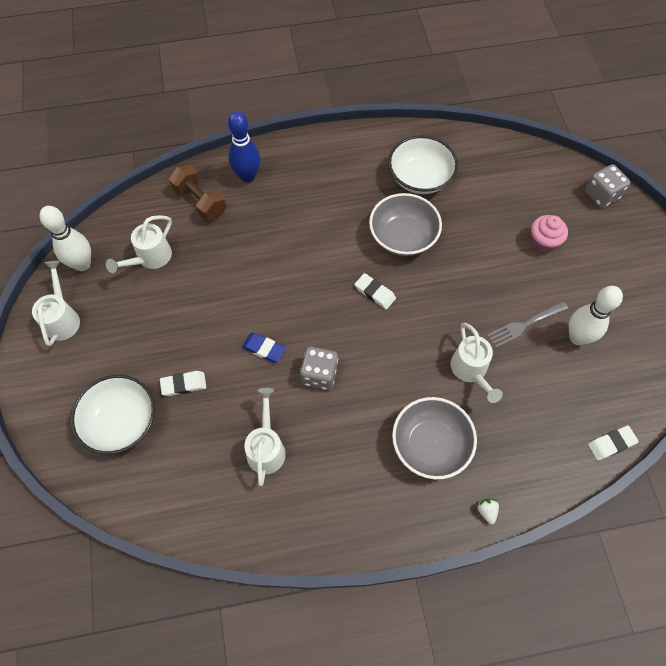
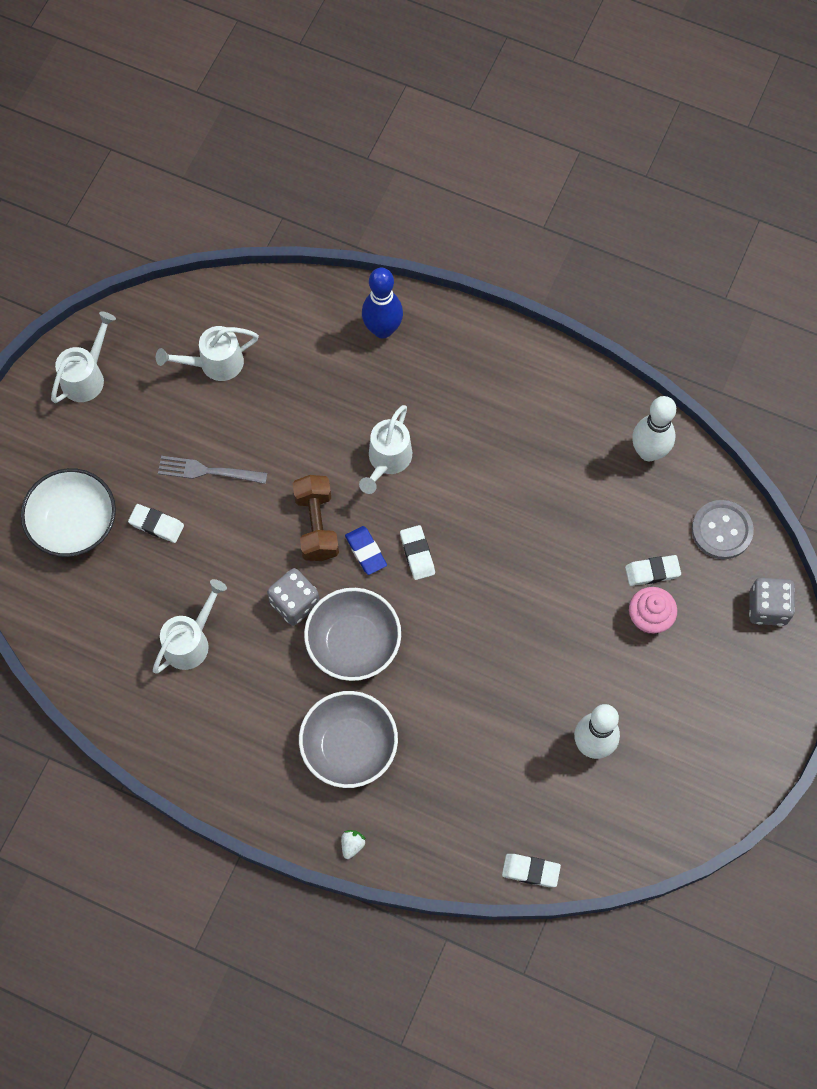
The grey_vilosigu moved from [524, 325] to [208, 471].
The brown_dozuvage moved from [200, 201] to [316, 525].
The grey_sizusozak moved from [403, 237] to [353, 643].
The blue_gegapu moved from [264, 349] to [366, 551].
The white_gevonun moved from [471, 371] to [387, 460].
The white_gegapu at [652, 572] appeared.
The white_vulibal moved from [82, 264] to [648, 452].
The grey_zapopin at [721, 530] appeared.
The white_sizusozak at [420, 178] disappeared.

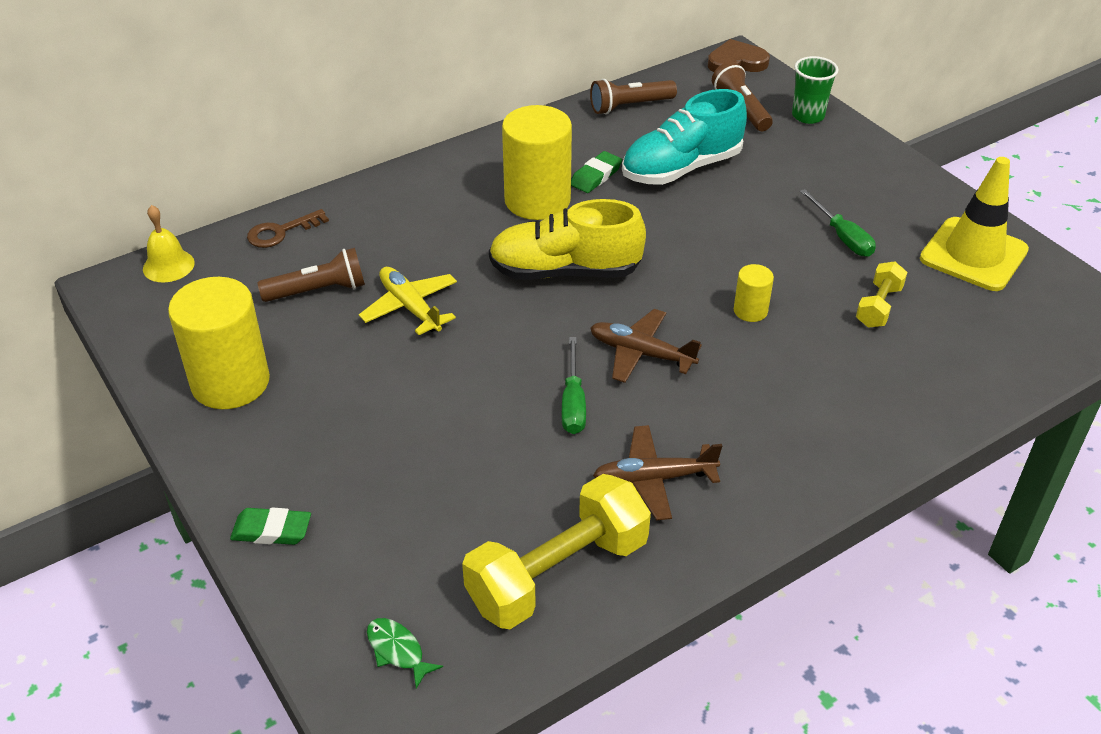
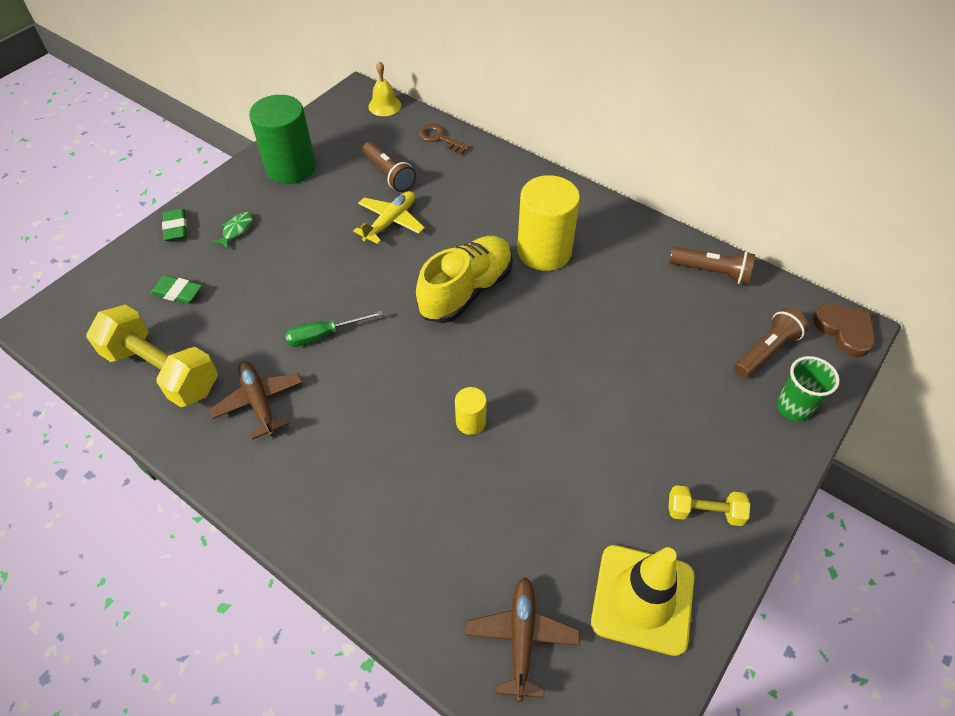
The green_gegapu moved from [595, 176] to [177, 292].
The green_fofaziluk moved from [397, 651] to [236, 230].
The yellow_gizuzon at [230, 382] became the green_gizuzon at [291, 168].
The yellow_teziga at [565, 271] turned 60 degrees clockwise.
The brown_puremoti moved from [641, 353] to [521, 637].
The yellow_dozuvage moved from [878, 306] to [704, 512].
The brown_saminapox at [629, 106] turned 150 degrees clockwise.
The turquoise_teziga at [681, 168] disappeared.
The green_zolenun at [842, 237] disappeared.

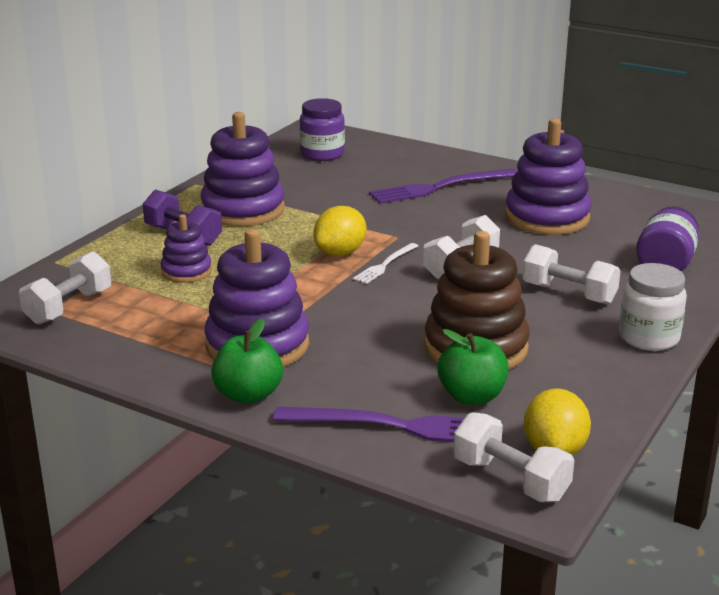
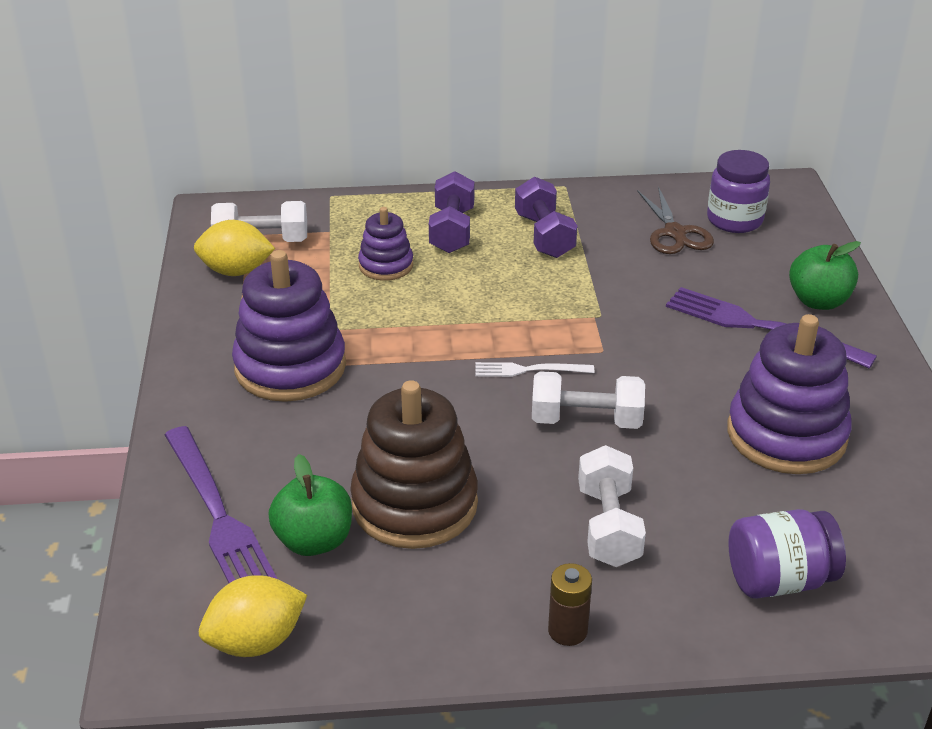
The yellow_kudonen moved from [340, 253] to [236, 271].
The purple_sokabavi at [243, 210] was replaced by the purple_dozuvage at [544, 236].
The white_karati at [649, 338] was replaced by the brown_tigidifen at [567, 631].
The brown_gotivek at [675, 233] appeared.
The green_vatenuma moved from [248, 395] to [818, 301].
The white_dozuvage at [510, 480] disappeared.

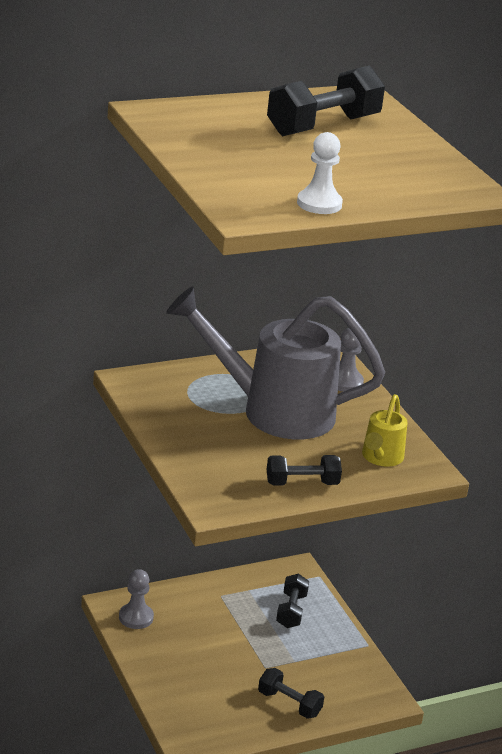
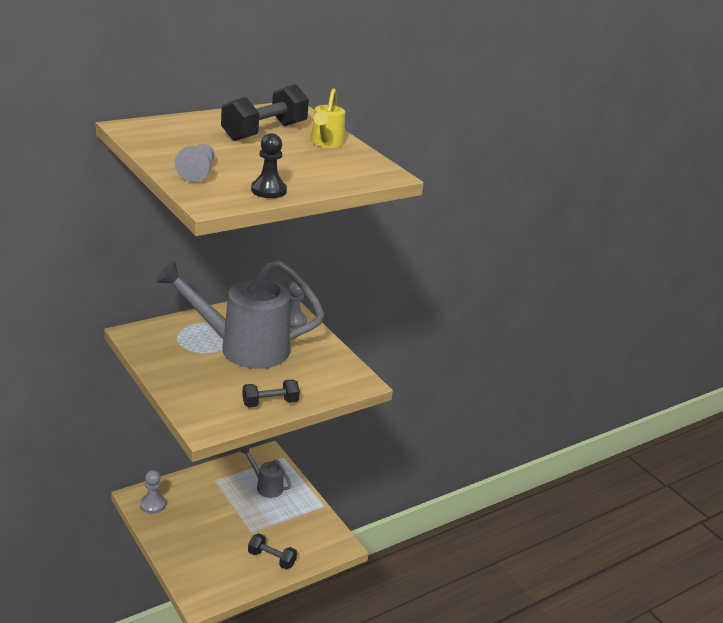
The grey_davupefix at [198, 172] appeared.
The black_dozuvage at [291, 611] was replaced by the grey_gevonun at [266, 486].
The white_davupefix at [319, 204] became the black_davupefix at [268, 190].
The yellow_gevonun moved from [380, 458] to [326, 143].

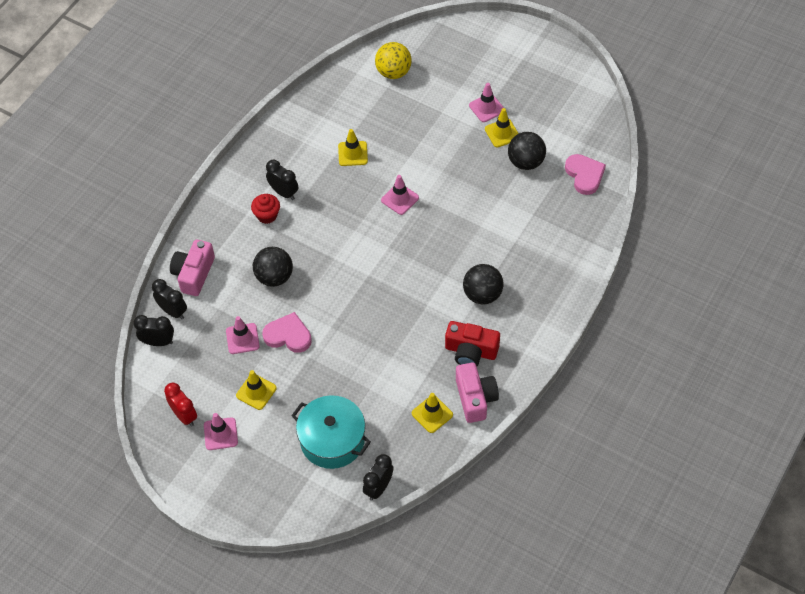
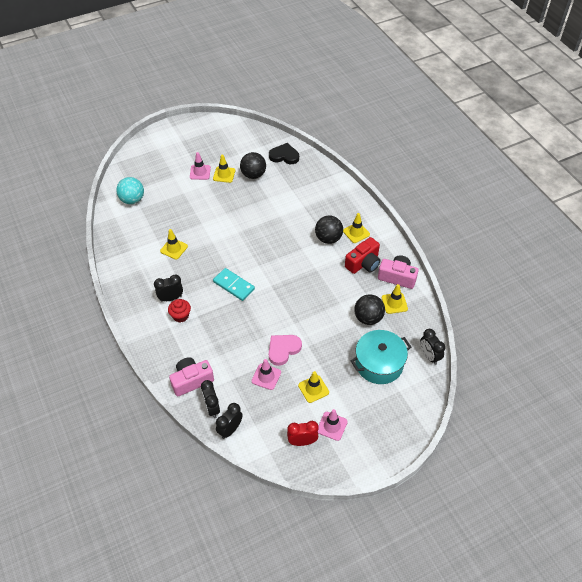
The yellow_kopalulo at [393, 72] became the turquoise_kopalulo at [132, 200].
The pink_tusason at [194, 274] turned 105 degrees clockwise.
The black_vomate at [173, 311] turned 90 degrees counterclockwise.
The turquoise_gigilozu at [233, 285] appeared.
The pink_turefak at [584, 175] became the black_turefak at [284, 156].
The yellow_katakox at [356, 233] appeared.
The black_kopalulo moved from [274, 277] to [368, 318].
The pink_katakox at [400, 199] disappeared.

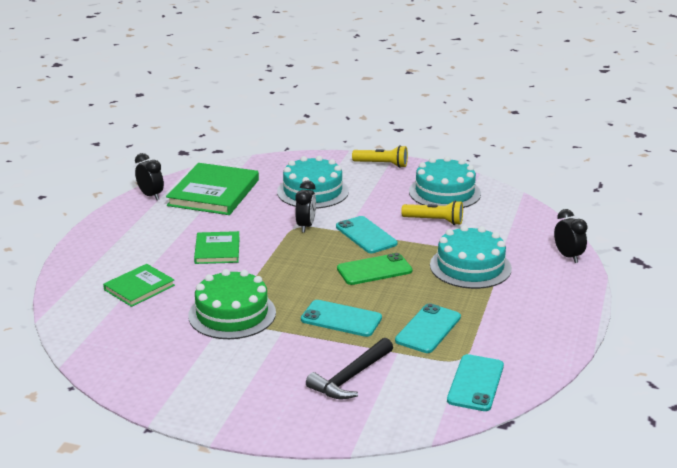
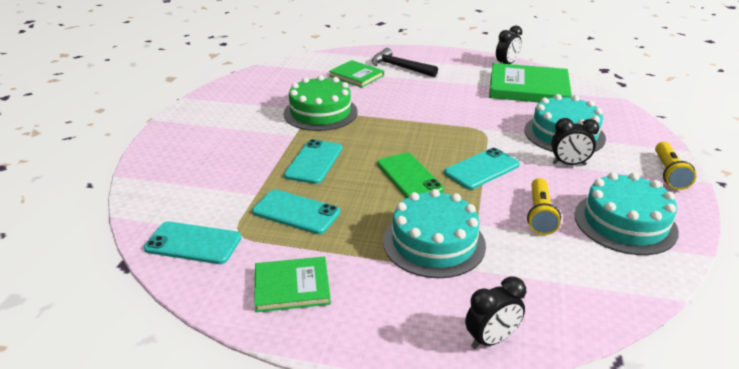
The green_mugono moved from [217, 250] to [292, 286].
The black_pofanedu moved from [350, 378] to [399, 67].
The black_vomate moved from [306, 226] to [569, 164].

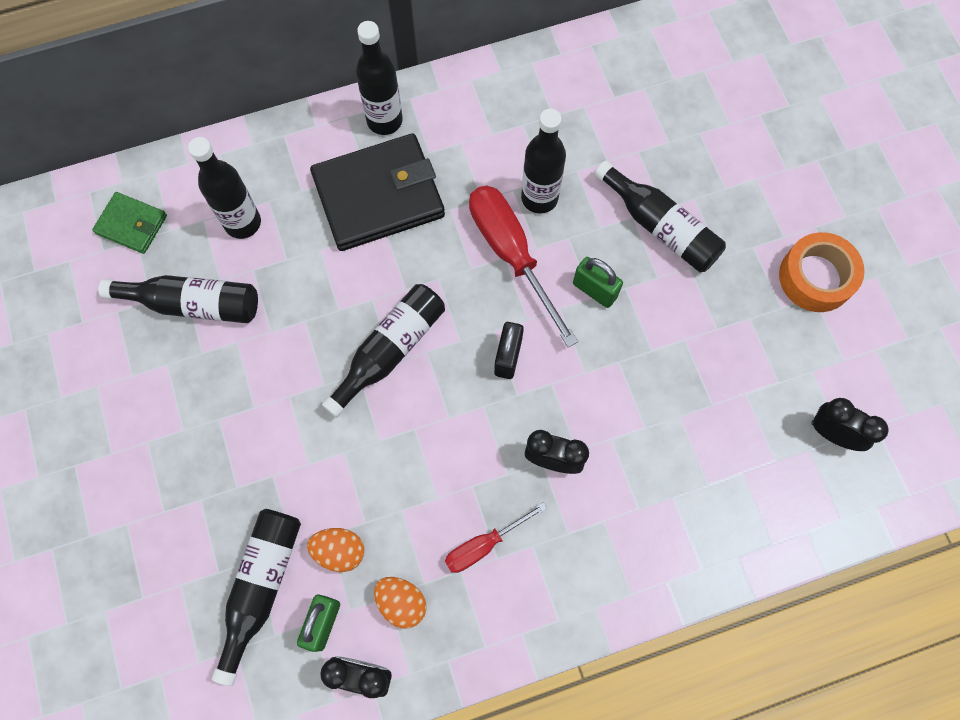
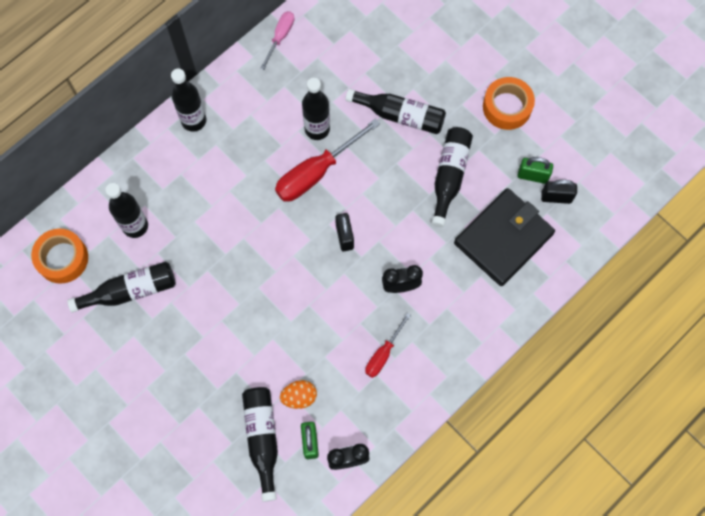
The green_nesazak at [131, 224] was replaced by the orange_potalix at [62, 258].
The pink_zolenun at [280, 37] appeared.
The red_zolenun at [511, 254] turned 75 degrees counterclockwise.
The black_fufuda moved from [390, 350] to [449, 176].
The black_nesazak moved from [378, 196] to [503, 238].
The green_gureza moved from [594, 290] to [532, 176].
The black_vomate at [832, 433] was replaced by the black_gureza at [556, 197].
The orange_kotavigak at [401, 602] disappeared.

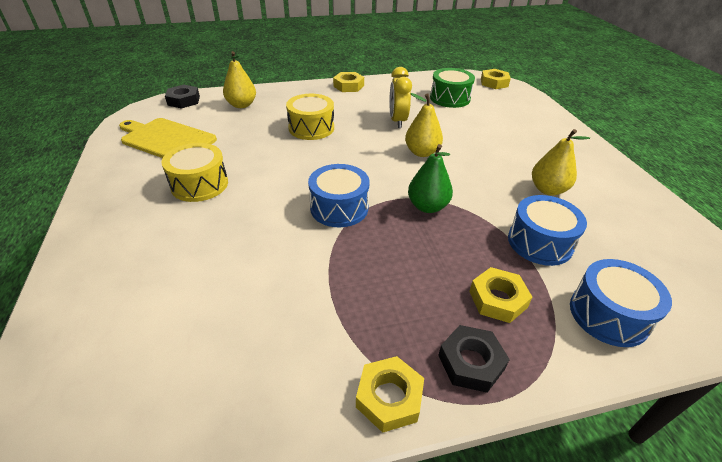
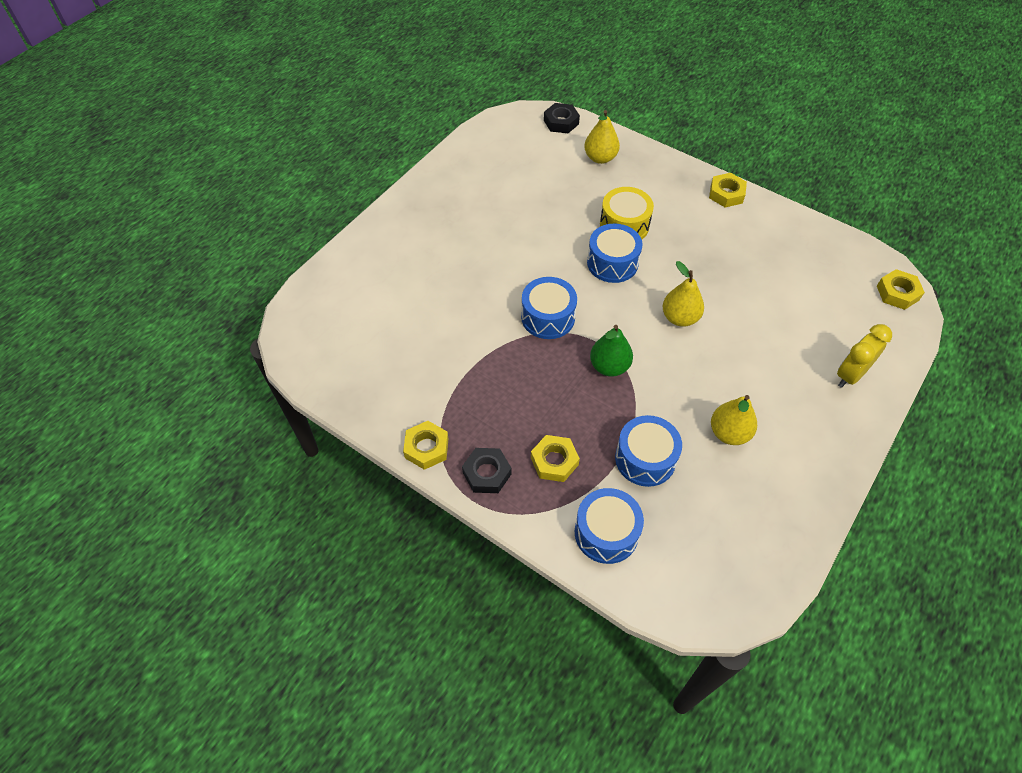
The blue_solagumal at [612, 263] appeared.
The yellow_vomate moved from [397, 121] to [850, 375].
The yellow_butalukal at [166, 139] disappeared.
The yellow_solagumal at [199, 184] disappeared.
The green_solagumal at [450, 98] disappeared.

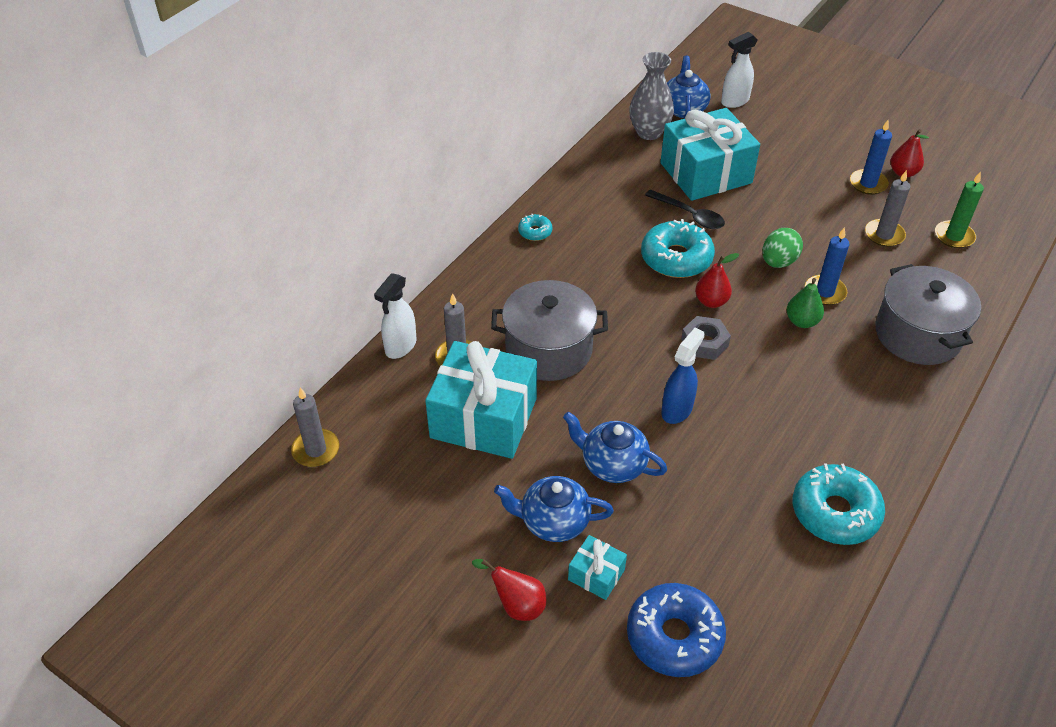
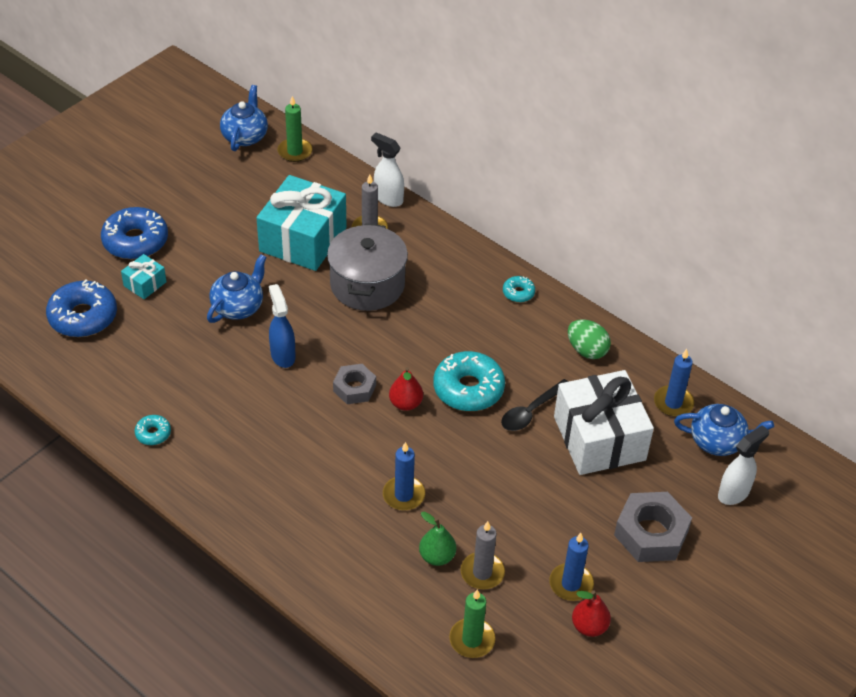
The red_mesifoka at [516, 604] was replaced by the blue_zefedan at [135, 241].
The turquoise_zefedan at [835, 512] changed to 0.48 times the size.
The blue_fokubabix moved from [553, 521] to [245, 136].
The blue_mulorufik at [677, 410] turned 150 degrees counterclockwise.
The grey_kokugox at [316, 450] became the green_kokugox at [295, 151].
The green_mesifoka moved from [802, 321] to [437, 556].
The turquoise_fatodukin at [706, 173] became the white_fatodukin at [599, 438].
The green_kotavigak moved from [778, 262] to [586, 350].
The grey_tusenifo at [651, 533] appeared.
The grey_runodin at [649, 132] was replaced by the blue_kokugox at [673, 403].
The white_mulorufik at [734, 101] turned 75 degrees clockwise.
The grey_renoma at [917, 334] disappeared.

